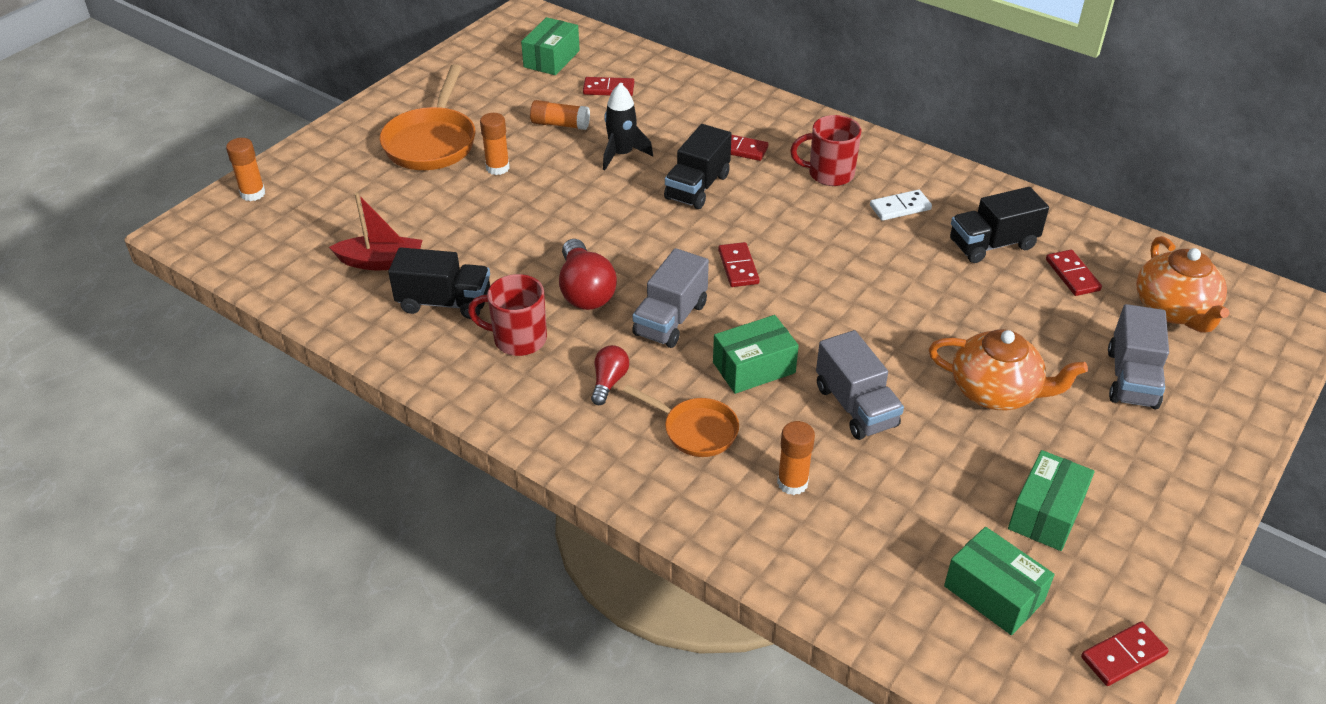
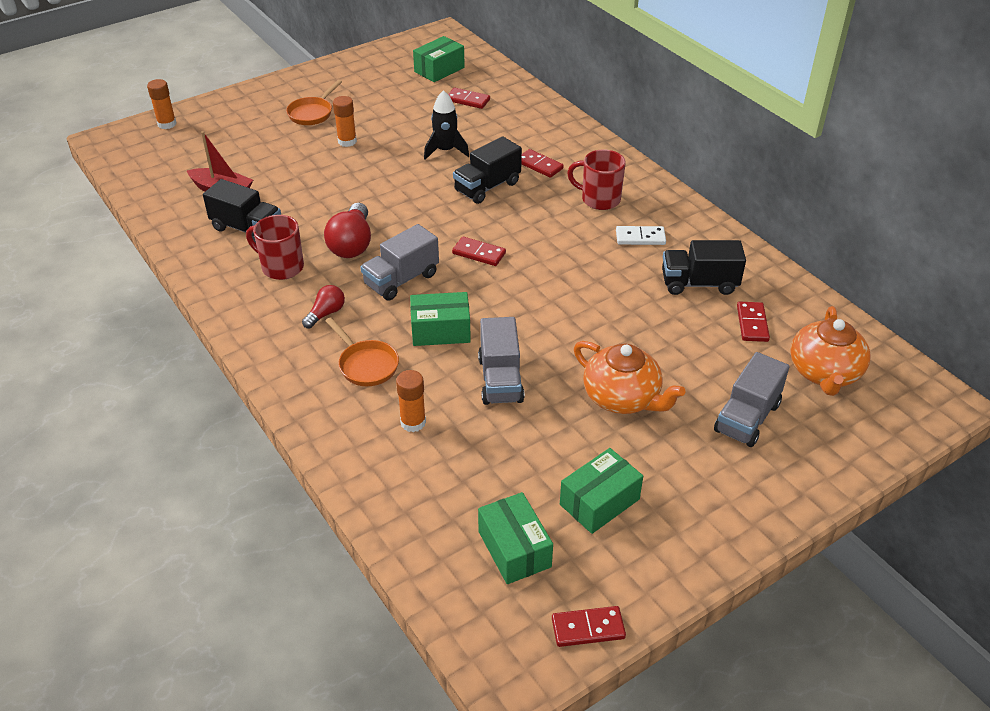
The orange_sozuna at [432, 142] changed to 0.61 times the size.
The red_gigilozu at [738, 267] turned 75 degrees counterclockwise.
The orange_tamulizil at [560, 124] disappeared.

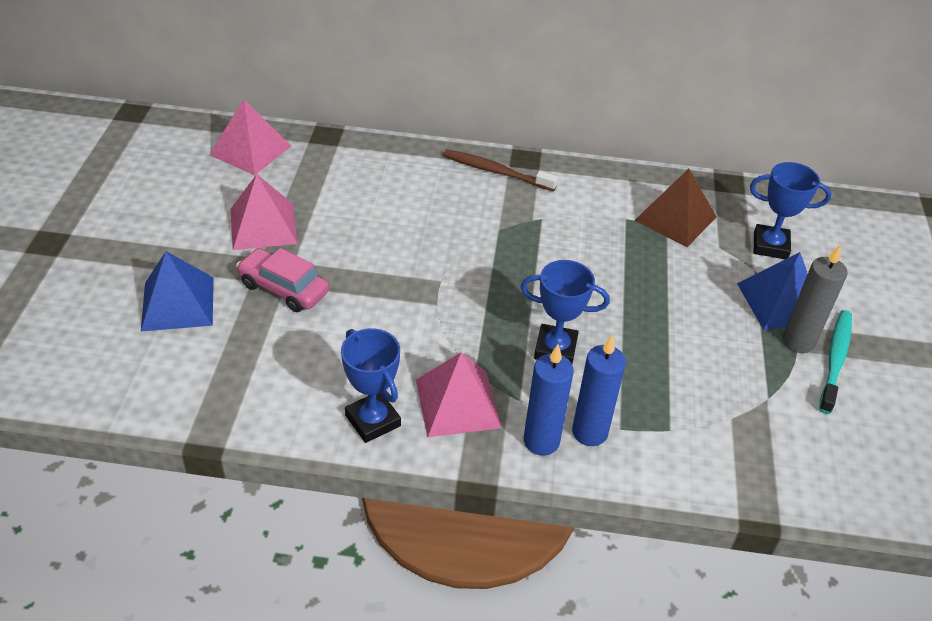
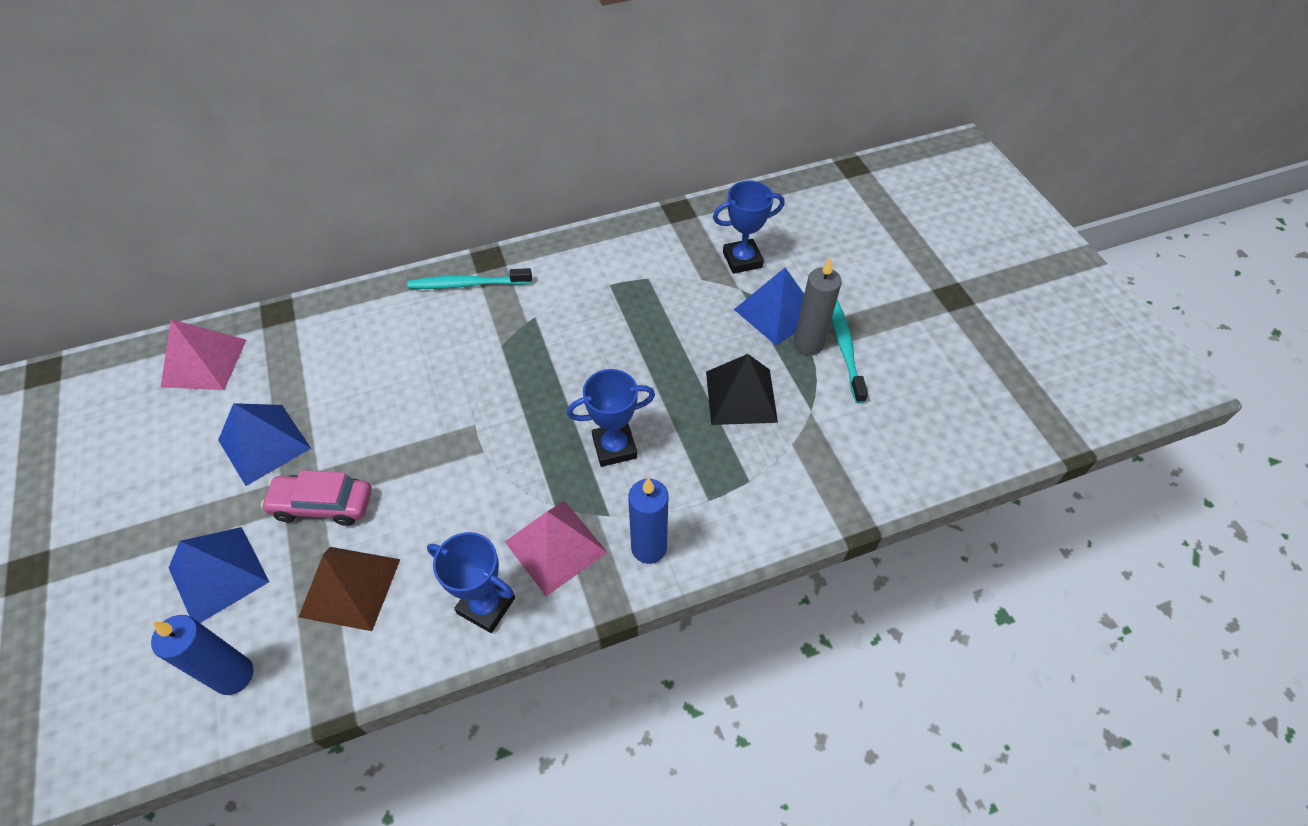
The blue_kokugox moved from [589, 432] to [234, 675].
The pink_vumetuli at [263, 226] became the blue_vumetuli at [264, 444].
The brown_vumetuli moved from [675, 218] to [350, 587].
The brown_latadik at [496, 172] became the turquoise_latadik at [468, 284].
The black_vumetuli at [741, 396] appeared.

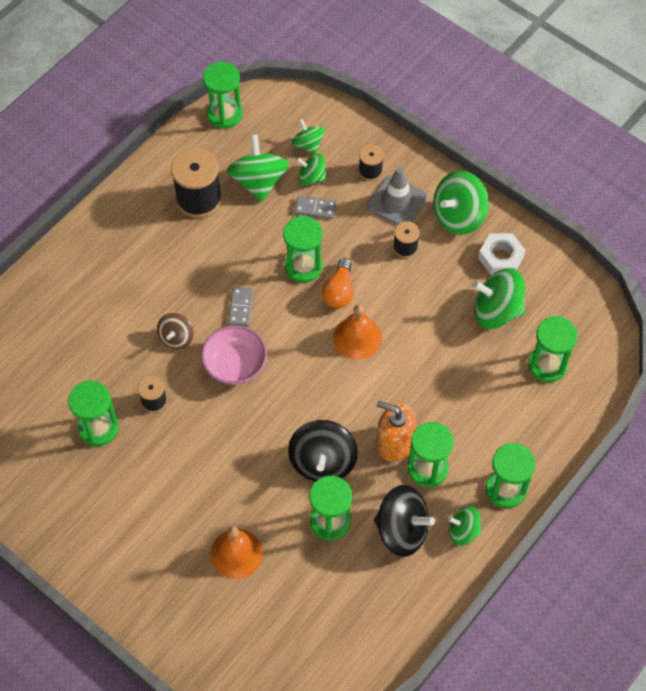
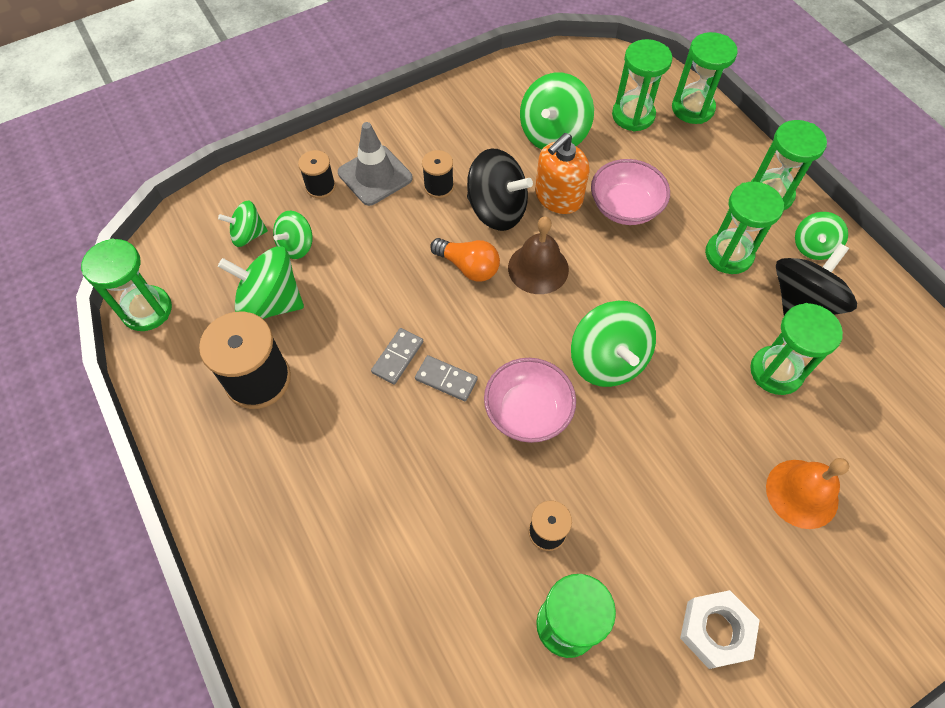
The grey_gigilozu moved from [315, 208] to [397, 357].
The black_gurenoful moved from [322, 462] to [497, 210].
The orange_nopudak at [357, 337] became the brown_nopudak at [538, 268].
The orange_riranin moved from [395, 442] to [558, 197].
The green_gurenoful moved from [458, 216] to [607, 360].
The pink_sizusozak at [625, 207] appeared.
The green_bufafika moved from [303, 266] to [692, 108].
The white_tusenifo moved from [500, 258] to [715, 631].
The brown_gurenoful at [176, 338] disappeared.

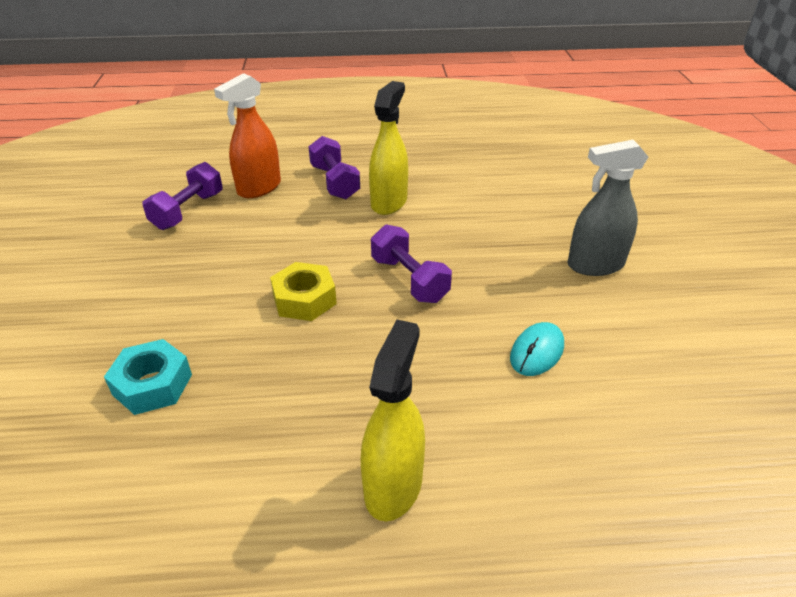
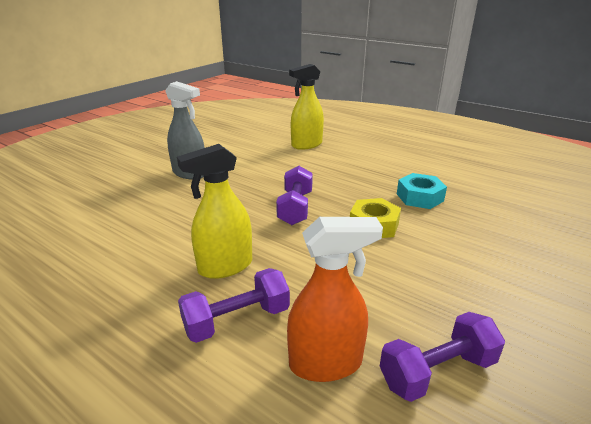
The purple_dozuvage at [334, 182] turned 45 degrees clockwise.
The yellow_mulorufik moved from [393, 485] to [306, 145].
The turquoise_tusenifo moved from [152, 384] to [420, 197].
The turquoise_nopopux at [537, 351] disappeared.

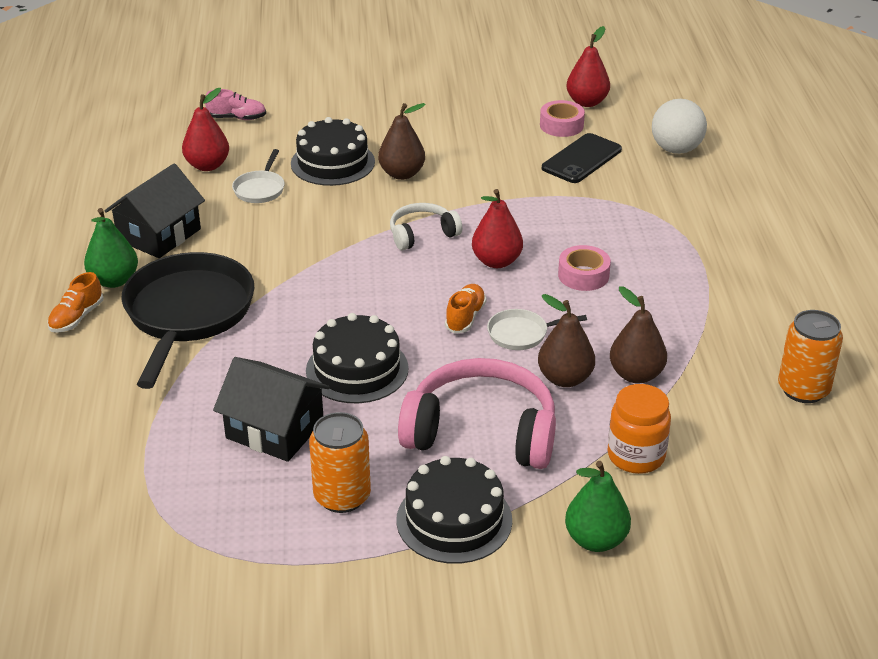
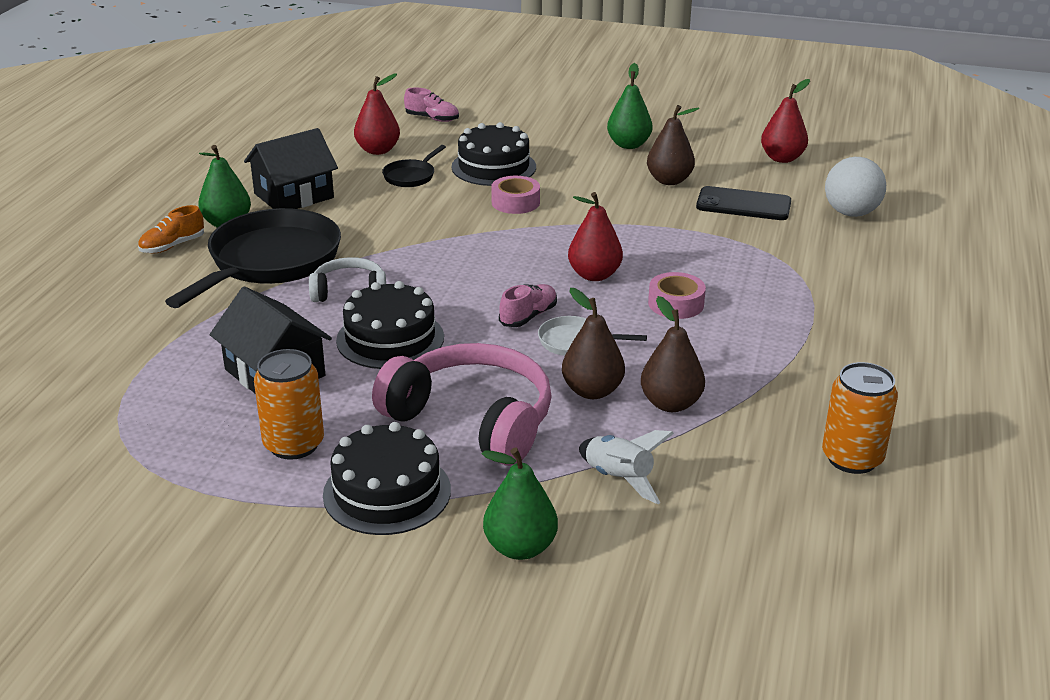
The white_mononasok moved from [422, 234] to [349, 291].
The white_sozuna at [260, 189] became the black_sozuna at [411, 176].
The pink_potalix moved from [561, 125] to [515, 202].
The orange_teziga at [465, 317] became the pink_teziga at [528, 316].
The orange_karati at [636, 456] was replaced by the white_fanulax at [618, 479].
The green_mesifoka at [628, 145] appeared.
The brown_mesifoka moved from [402, 174] to [669, 180].
The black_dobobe at [581, 159] turned 45 degrees clockwise.

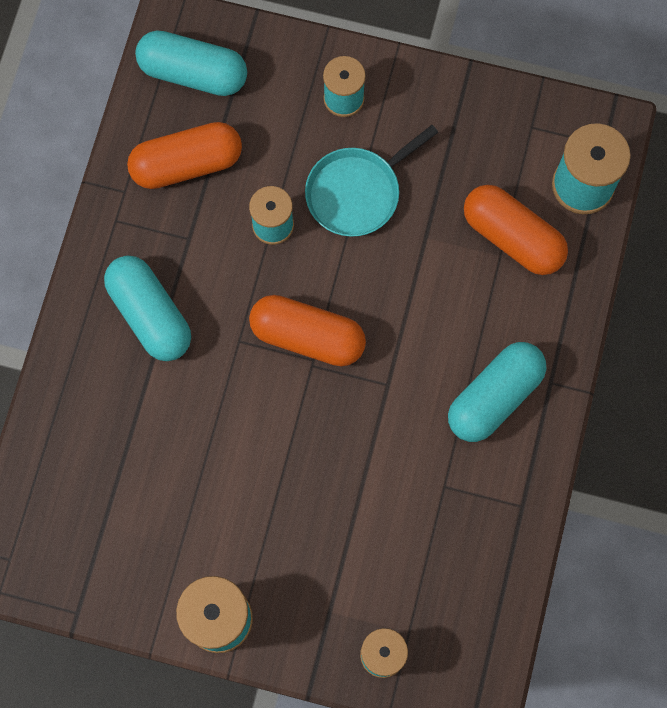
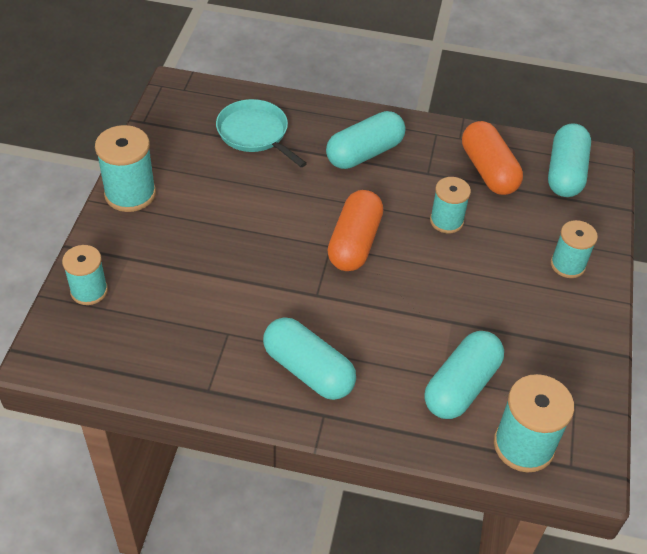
The turquoise_sozuna moved from [357, 192] to [255, 133].
The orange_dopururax at [512, 237] became the turquoise_dopururax at [461, 386].

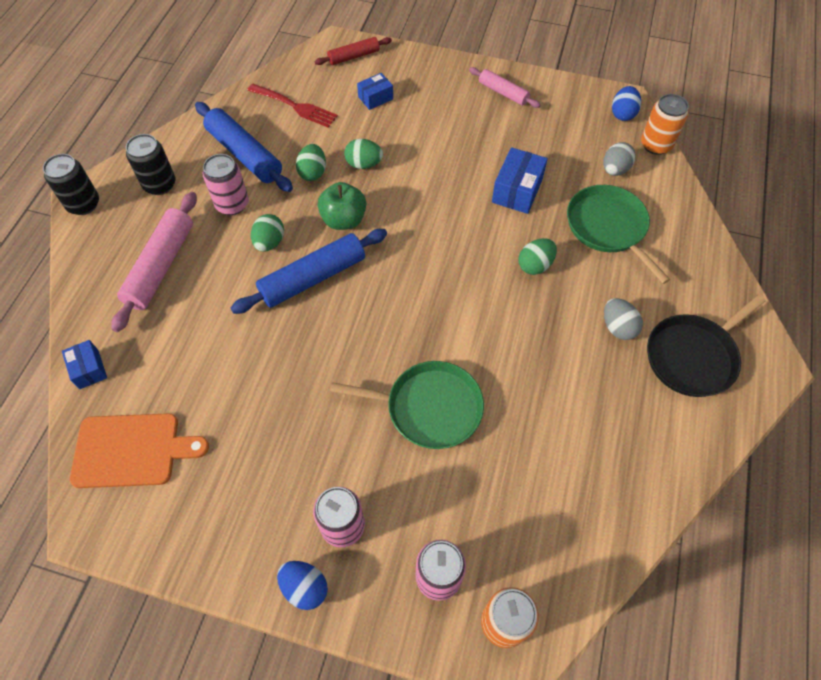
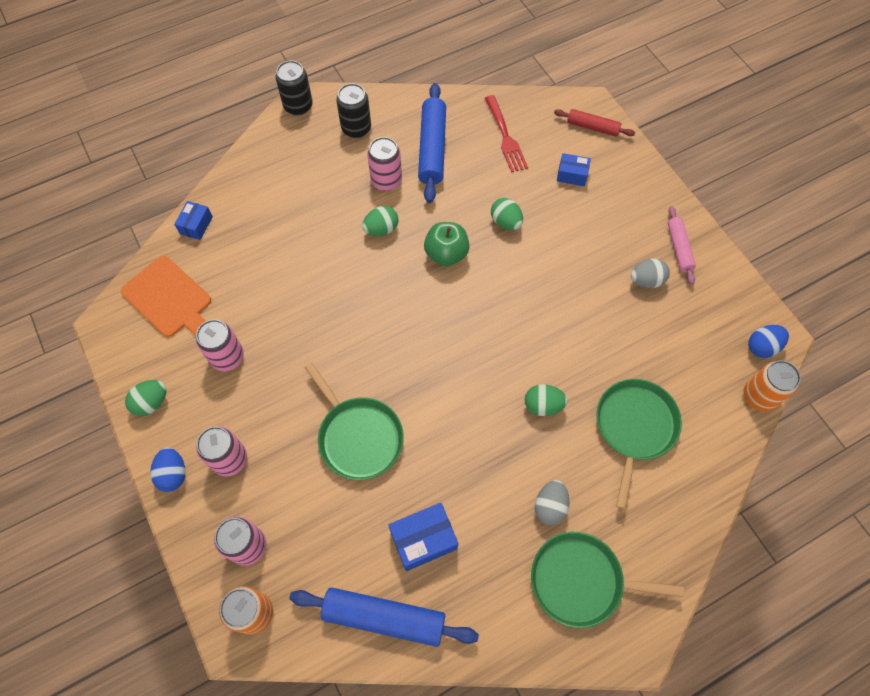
The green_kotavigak moved from [313, 172] to [151, 403].
The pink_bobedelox at [227, 357] appeared.
The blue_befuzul moved from [313, 278] to [384, 617].
The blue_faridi moved from [517, 190] to [423, 539].
The black_sozuna at [693, 356] became the green_sozuna at [581, 581].
The grey_kotavigak moved from [614, 170] to [646, 280].
The pink_befuzul at [161, 266] disappeared.

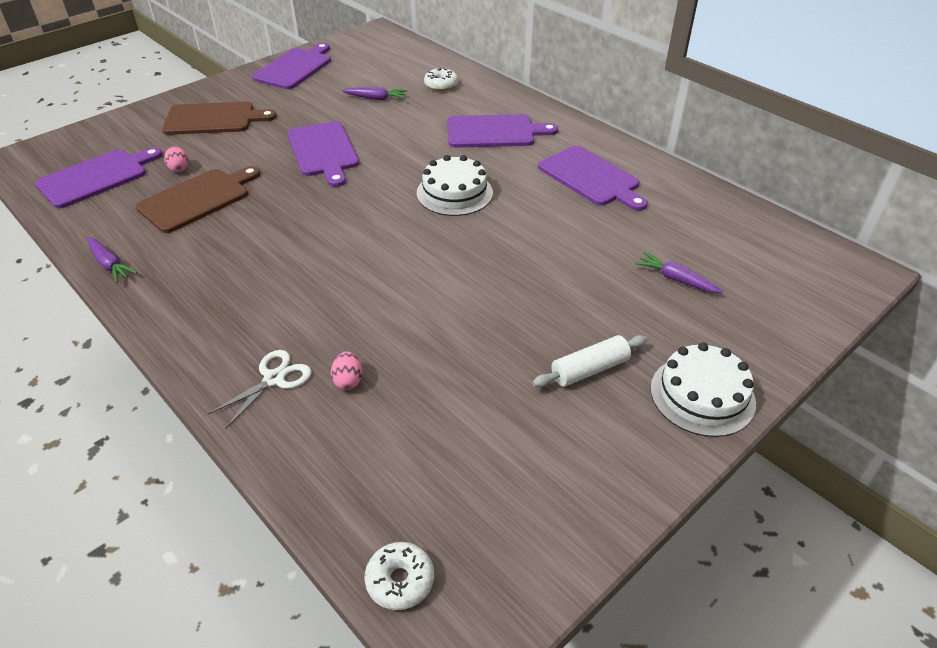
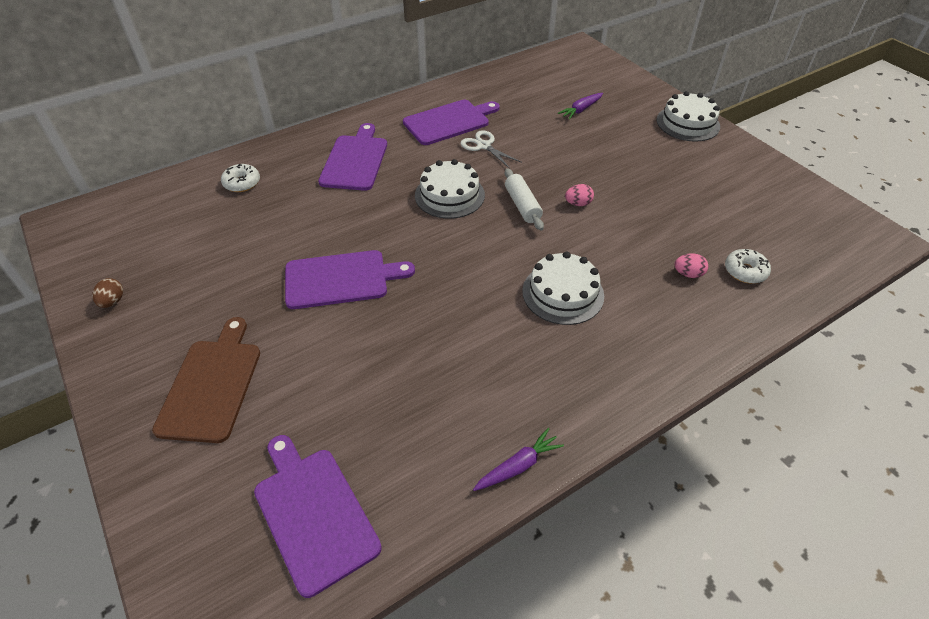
The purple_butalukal at [295, 67] was replaced by the brown_kotavigak at [113, 301].
The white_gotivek moved from [274, 379] to [484, 146].
The white_befuzul moved from [589, 370] to [522, 205].
The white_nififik at [563, 293] appeared.
The pink_kotavigak moved from [179, 168] to [578, 204].
The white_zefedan moved from [400, 580] to [745, 271].
The brown_butalukal at [198, 199] disappeared.
The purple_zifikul at [376, 98] disappeared.

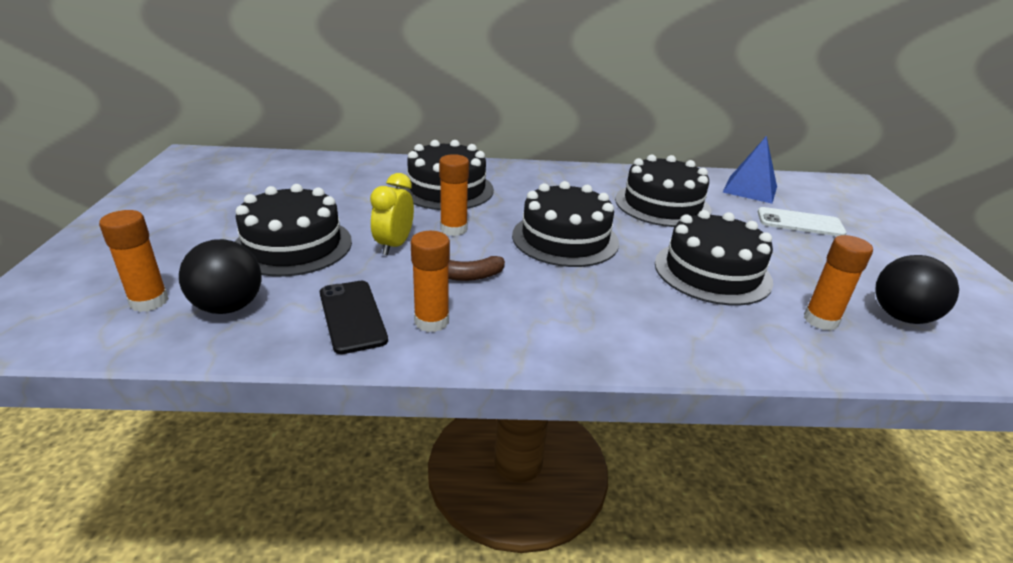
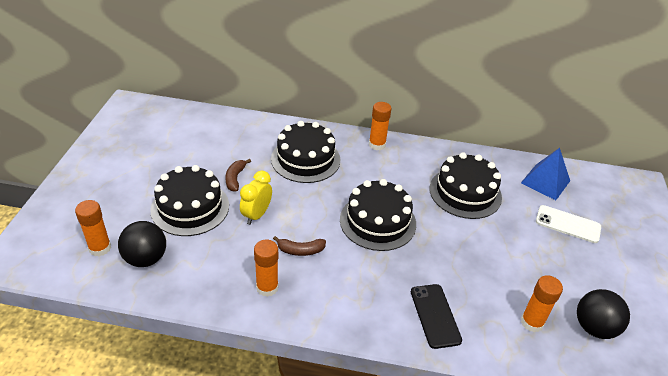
The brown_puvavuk at [235, 178] appeared.
The orange_tamulizil moved from [453, 229] to [377, 144].
The black_dobobe moved from [352, 316] to [435, 315].
The black_nififik at [712, 272] disappeared.

